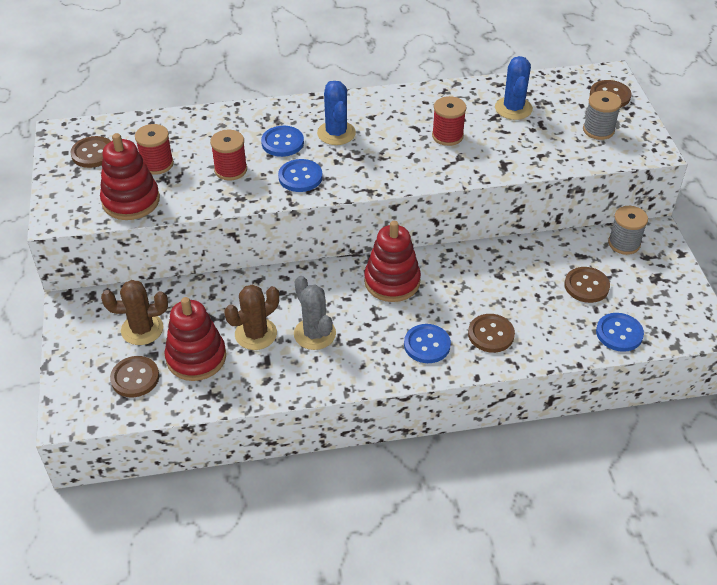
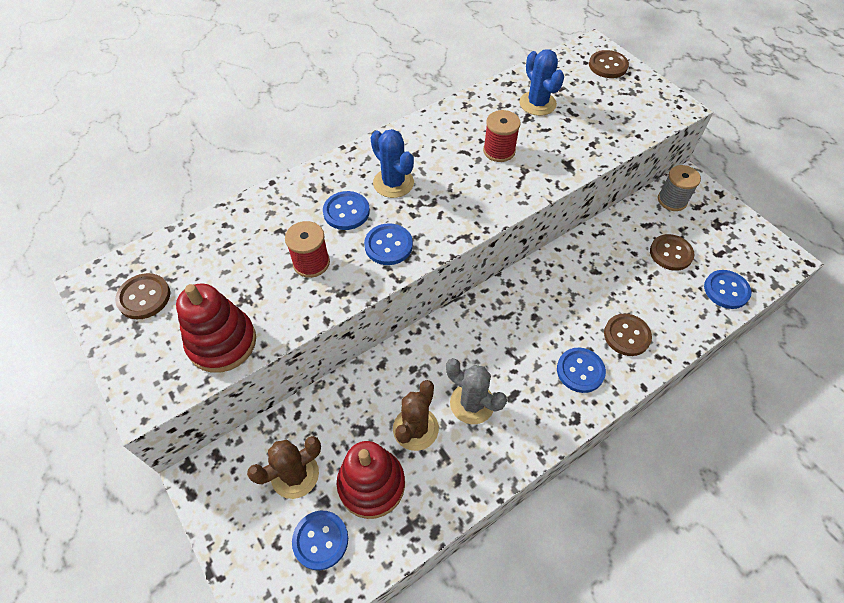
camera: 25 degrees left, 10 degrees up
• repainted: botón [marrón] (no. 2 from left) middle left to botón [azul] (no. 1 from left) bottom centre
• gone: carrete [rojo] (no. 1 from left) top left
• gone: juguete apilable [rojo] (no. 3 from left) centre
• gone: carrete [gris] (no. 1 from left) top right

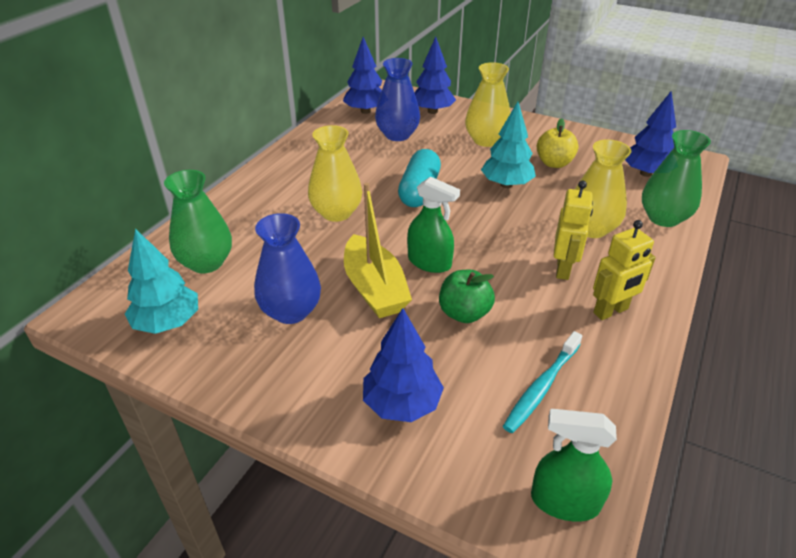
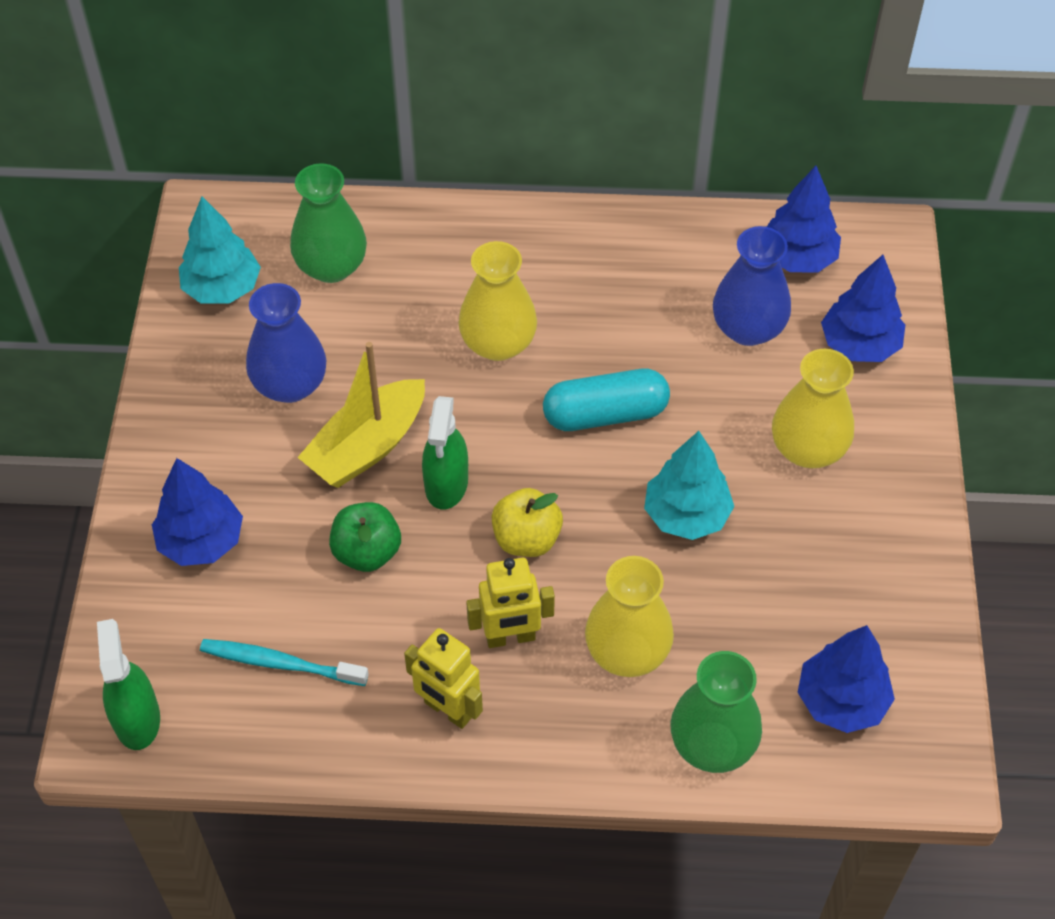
camera: 65 degrees right, 15 degrees up
• shifted: manzana [amarillo] top right to centre

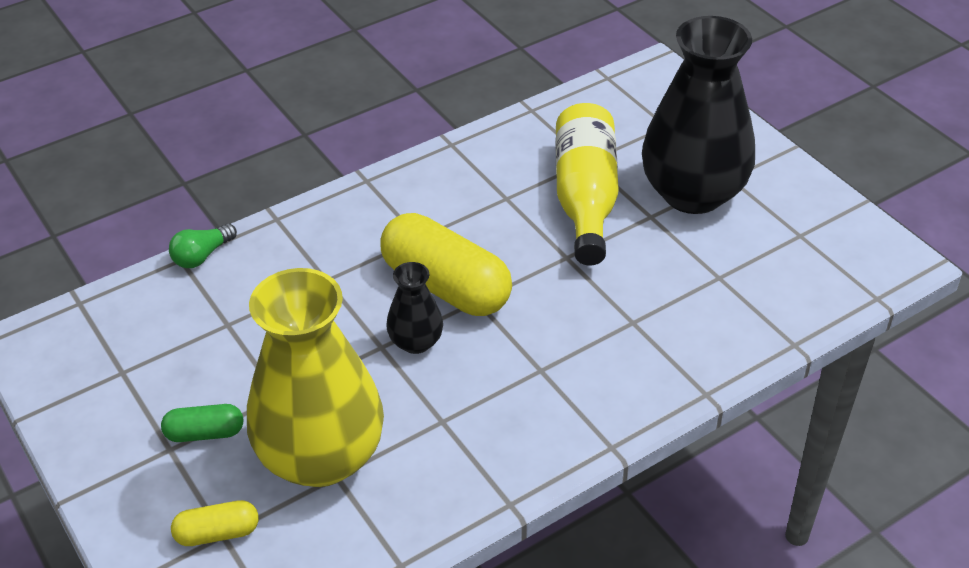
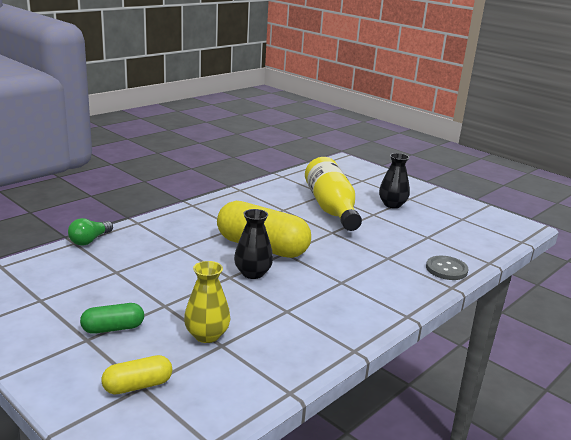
camera: 15 degrees left, 20 degrees down
• scaled: florero [amarillo] middle left = bottom centre x0.46
• scaled: florero [negro] (no. 2 from left) top right = middle right x0.46
• new: botón [gris] middle right

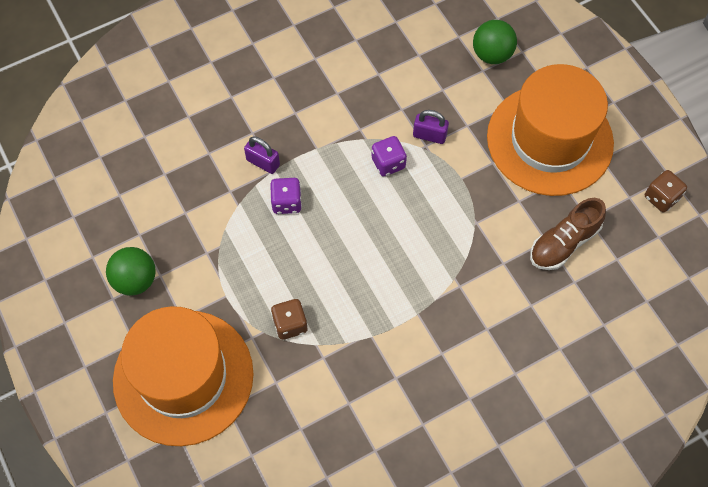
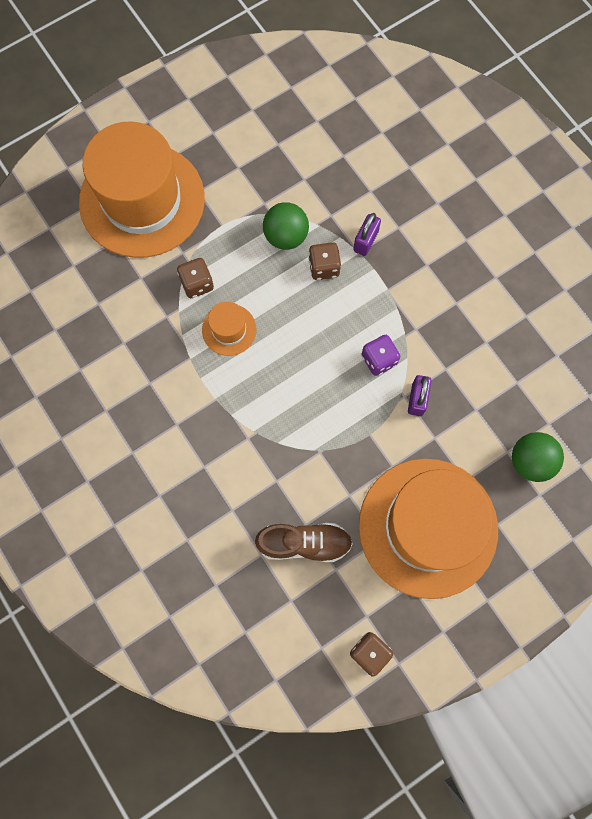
camera: 85 degrees right, 10 degrees up
• shifted: pelota [verde] (no. 1 from left) middle left to top centre
• repainted: dado [morado] (no. 1 from left) centre to dado [marrón] (no. 2 from left) top centre
• rotated: zapato [marrón] middle right = centre 135 degrees clockwise
• new: sombrero [naranja] (no. 2 from left) centre

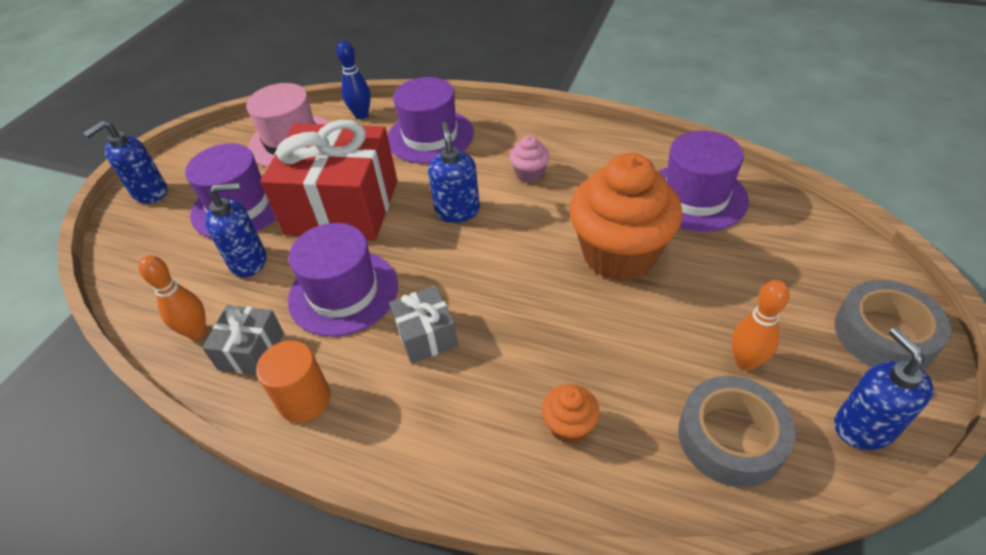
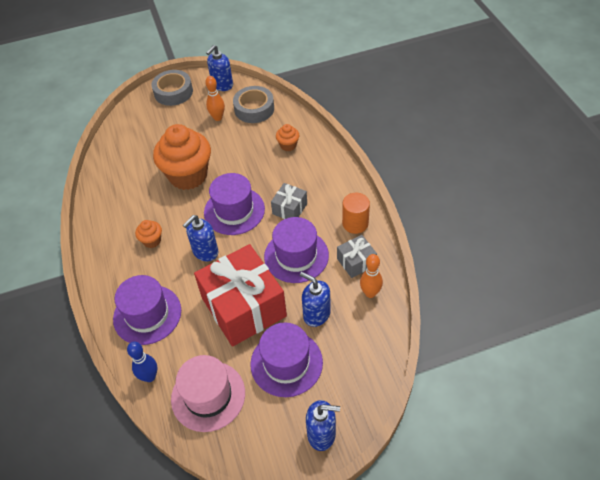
camera: 130 degrees left, 5 degrees up
• repainted: magdalena [rosa] top centre to magdalena [naranja] (no. 1 from left) middle left
• shifted: sombrero [morado] (no. 4 from left in the first image) top right to sombrero [morado] (no. 2 from left) centre

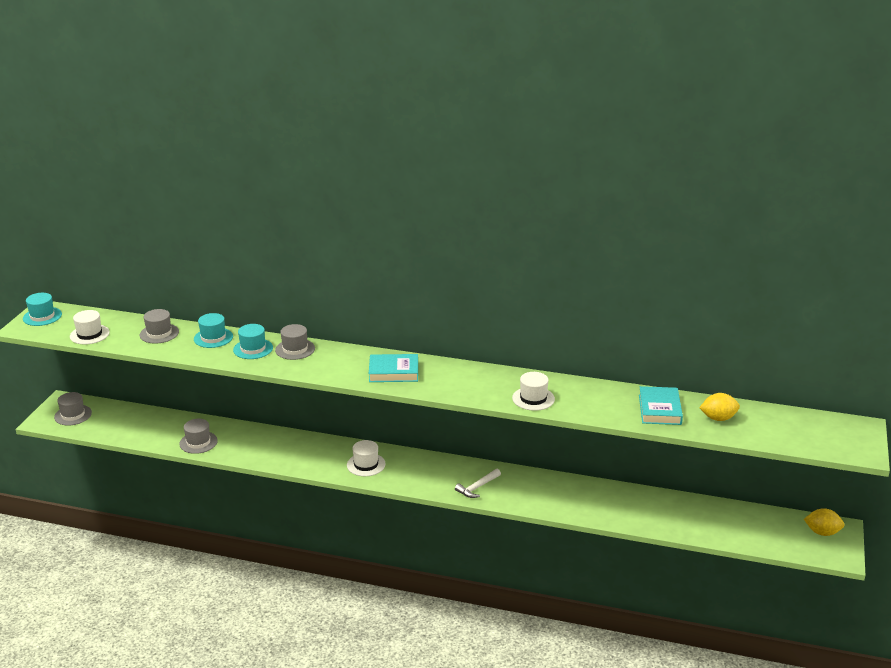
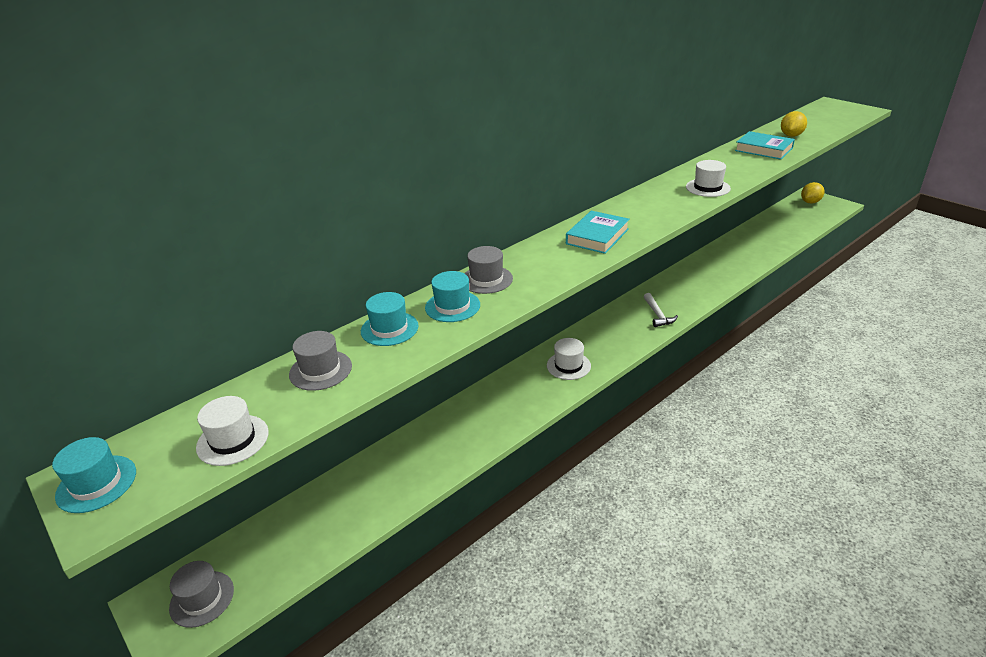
camera: 55 degrees left, 5 degrees up
• gone: sombrero [gris] (no. 3 from left) middle left

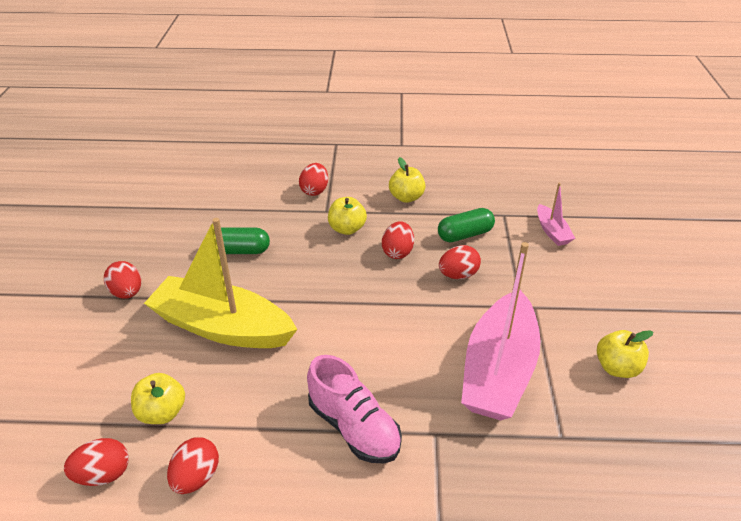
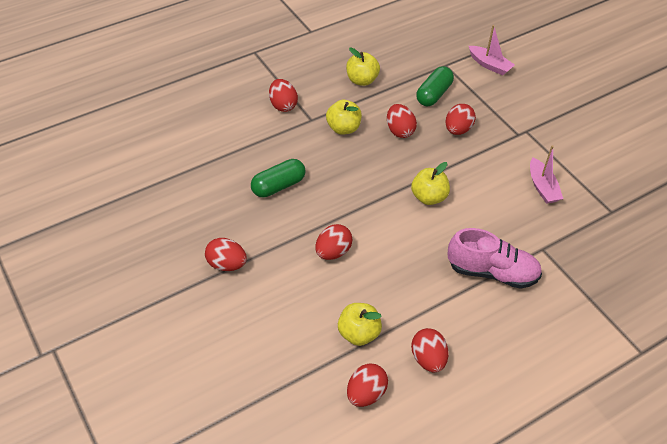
camera: 35 degrees left, 10 degrees up
• swapped: barco [amarillo] middle left to huevo [rojo] (no. 3 from left) centre
• scaled: barco [rosa] (no. 1 from left in the first image) middle right = middle right x0.46
• shifted: manzana [amarillo] (no. 4 from left) bottom right to centre

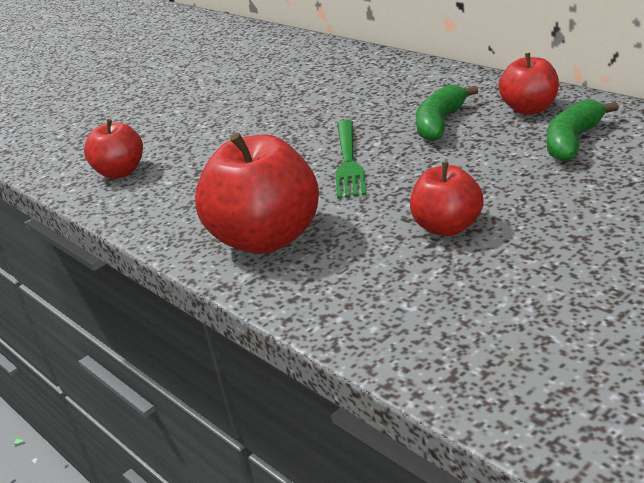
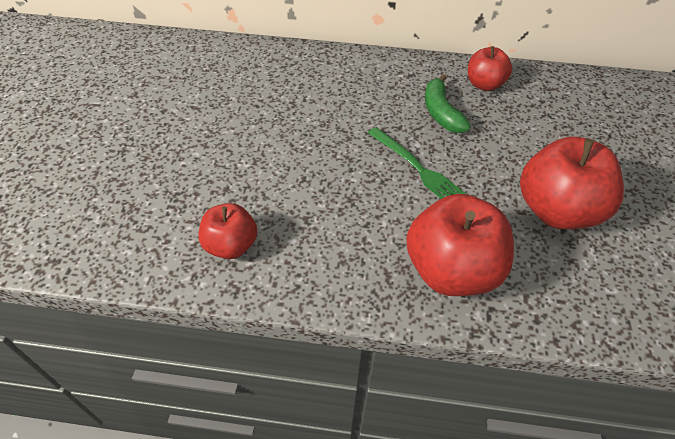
camera: 45 degrees left, 20 degrees up
• scaled: manzana [rojo] (no. 3 from left in the first image) middle right = middle right x1.73
• gone: plátano [verde] (no. 2 from left) top right

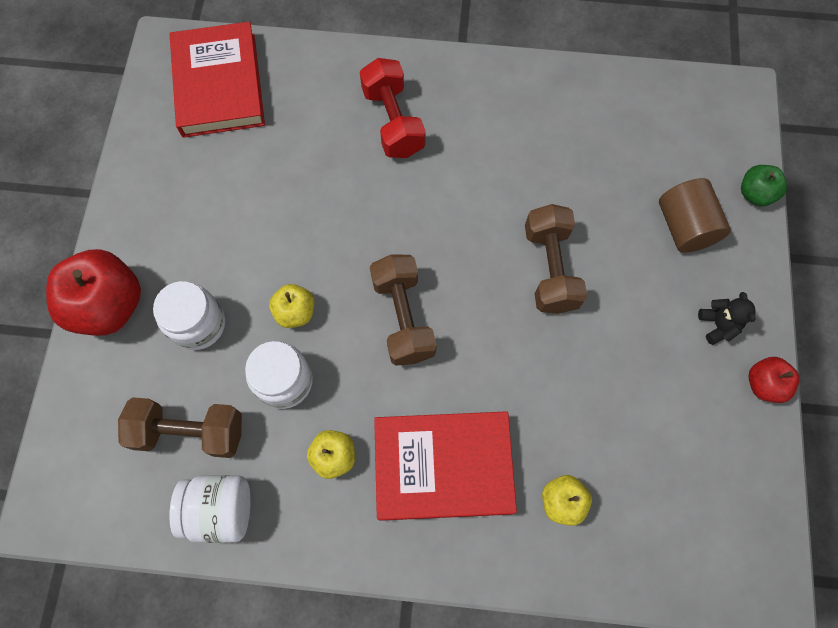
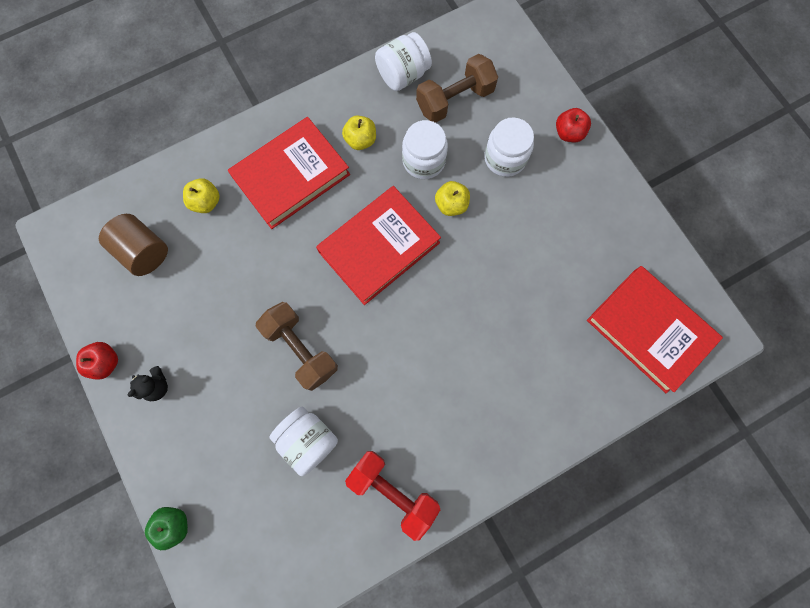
camera: 145 degrees right, 5 degrees up
• scaled: manzana [rojo] (no. 1 from left in the first image) middle left = top right x0.52
• shifted: mancuerna [rojo] top centre to bottom centre
• swapped: mancuerna [marrón] (no. 2 from left) centre to libro [rojo] (no. 2 from left) centre
• shifted: cilindro [marrón] middle right to middle left
• rotated: osito [negro] middle right = middle left 90 degrees counterclockwise
• new: tarro [blanco] (no. 1 from left) bottom centre

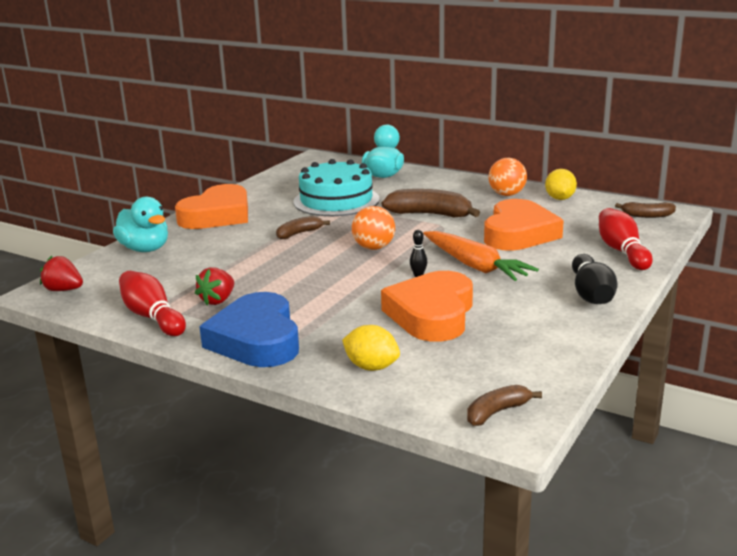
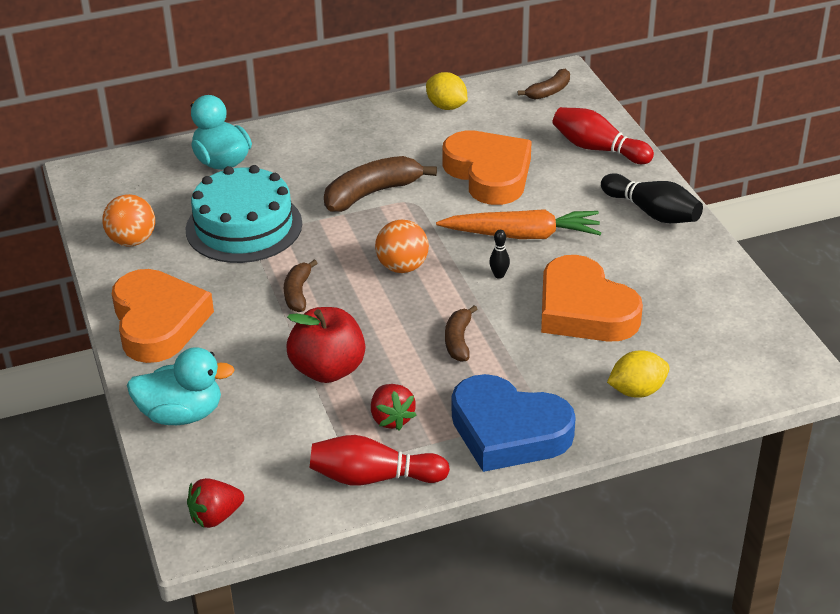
camera: 50 degrees left, 15 degrees up
• shifted: plátano [marrón] (no. 3 from left) bottom right to centre
• shifted: pelota [naranja] (no. 2 from left in the first image) top right to pelota [naranja] (no. 1 from left) middle left
• new: manzana [rojo] centre

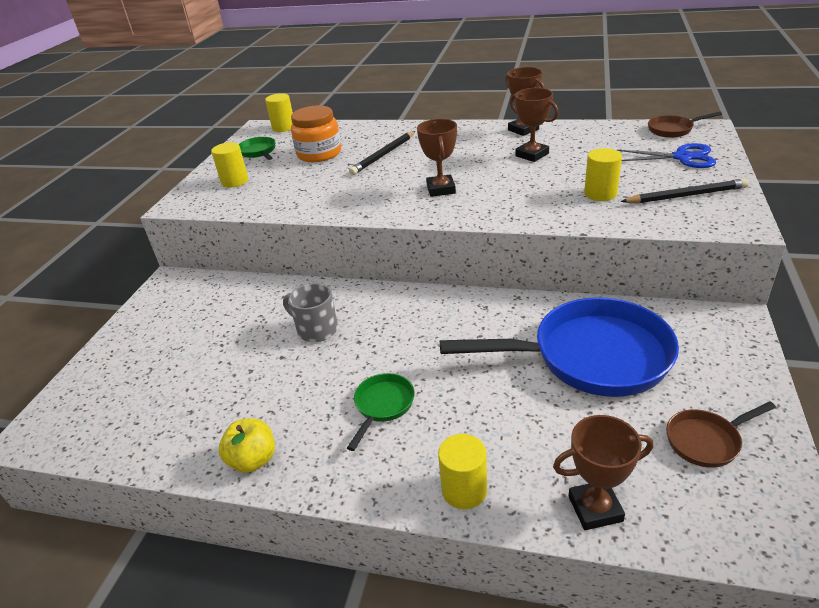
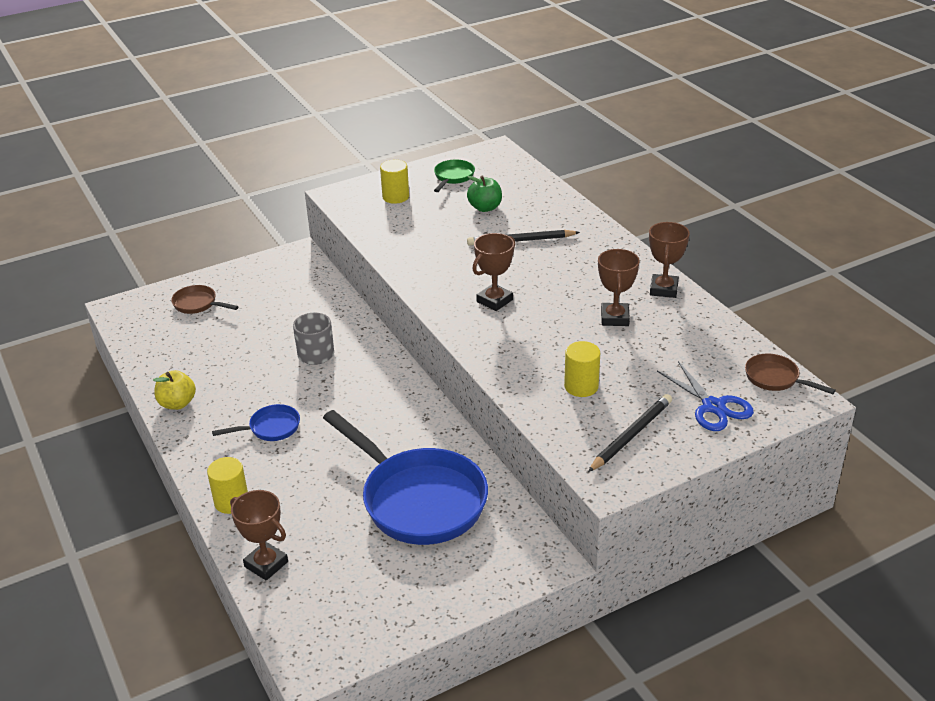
camera: 45 degrees right, 0 degrees up
• gone: cilindro [amarillo] (no. 2 from left) top centre
• swapped: tarro [naranja] top centre to manzana [verde] top centre
• repainted: sartén [verde] (no. 2 from left) bottom centre to sartén [azul] (no. 1 from left) middle left
• rotated: lápiz [negro] (no. 2 from left) top right = middle right 90 degrees counterclockwise
• shifted: sartén [marrón] (no. 2 from left in the first image) bottom right to sartén [marrón] (no. 1 from left) middle left

